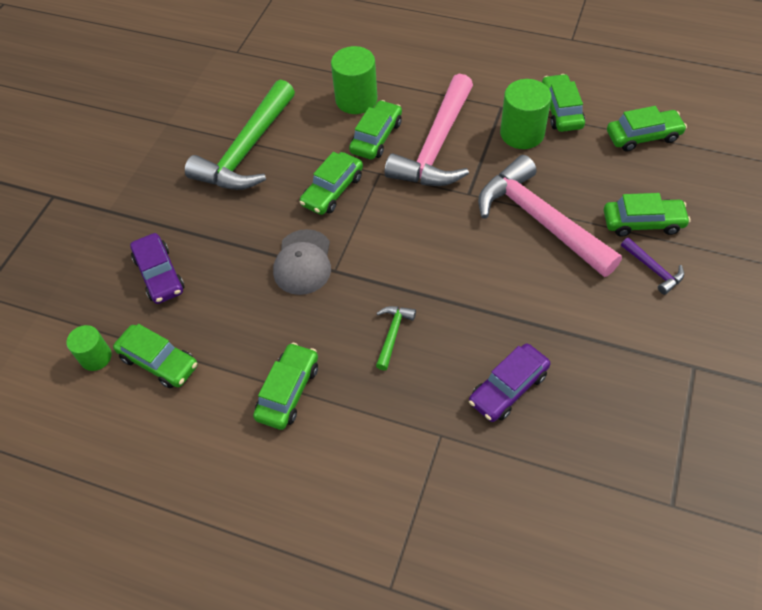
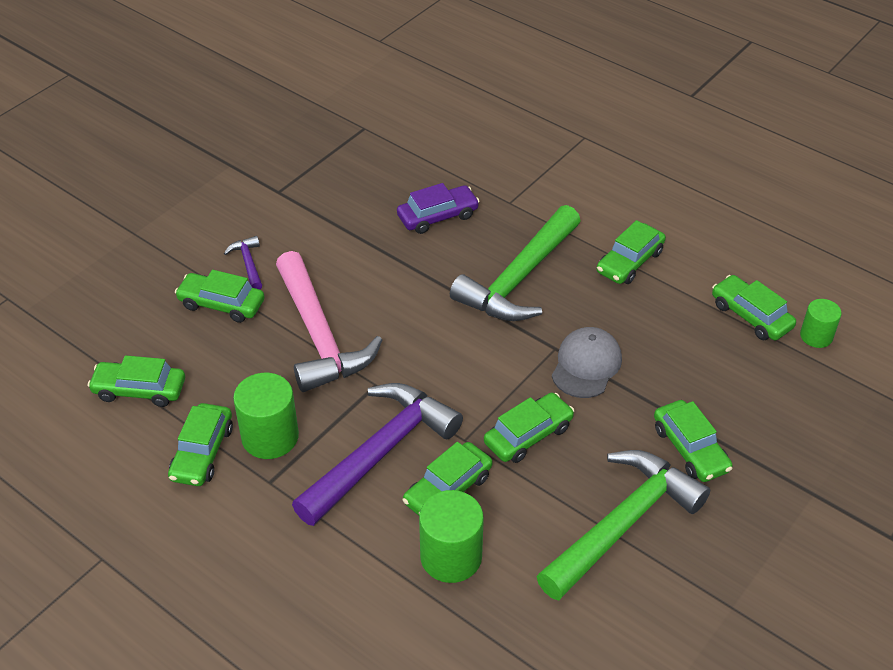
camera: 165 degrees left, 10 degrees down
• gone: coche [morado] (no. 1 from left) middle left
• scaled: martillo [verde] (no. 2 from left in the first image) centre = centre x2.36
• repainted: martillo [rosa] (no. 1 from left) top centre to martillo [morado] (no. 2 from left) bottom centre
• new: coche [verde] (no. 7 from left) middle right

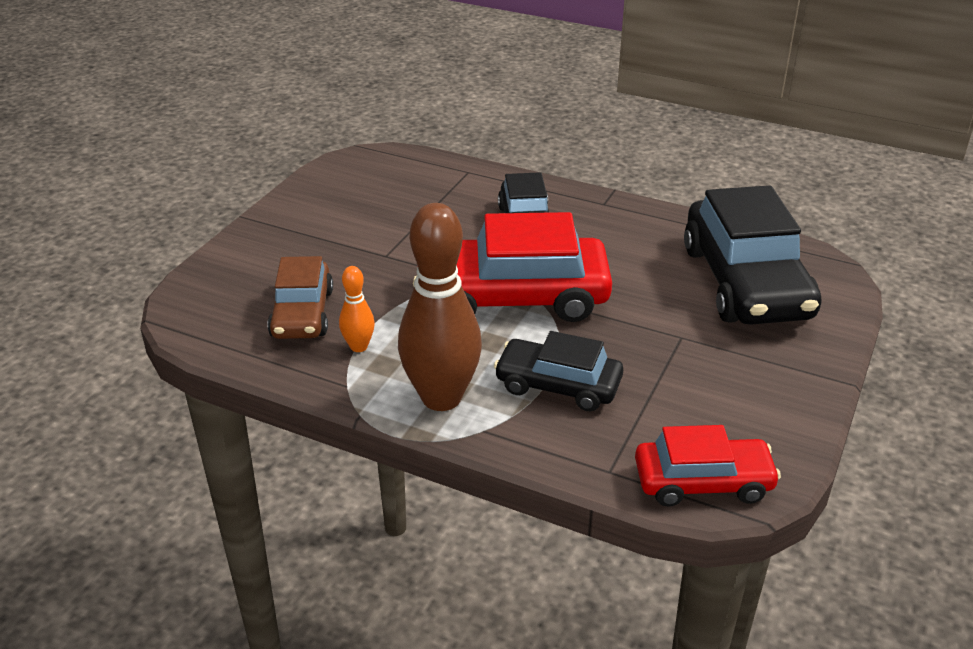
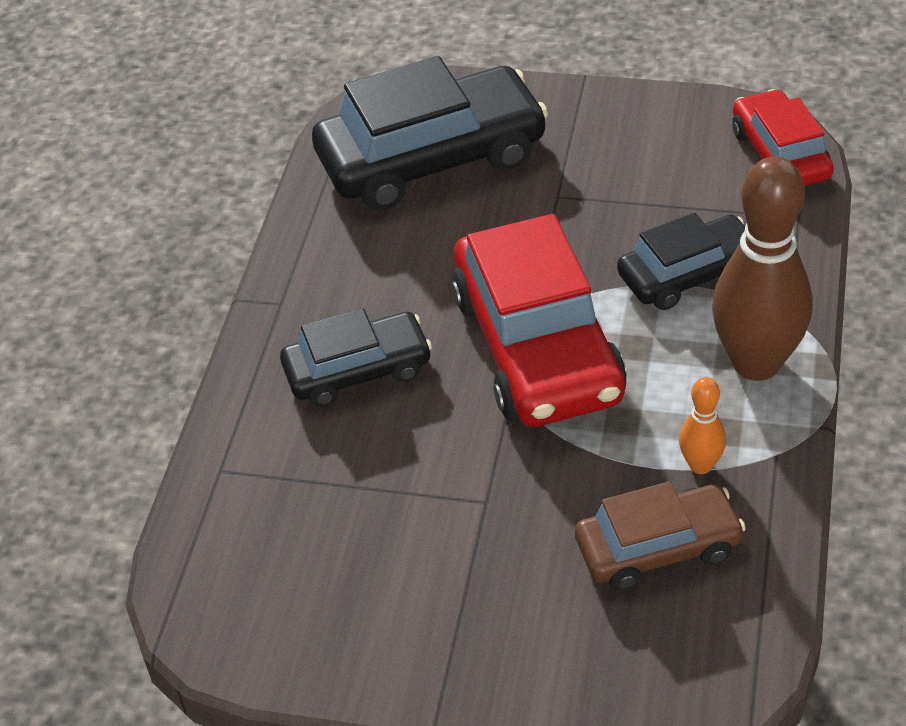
camera: 100 degrees left, 10 degrees up
• rotated: coche [negro] (no. 2 from left in the first image) centre = middle right 120 degrees counterclockwise

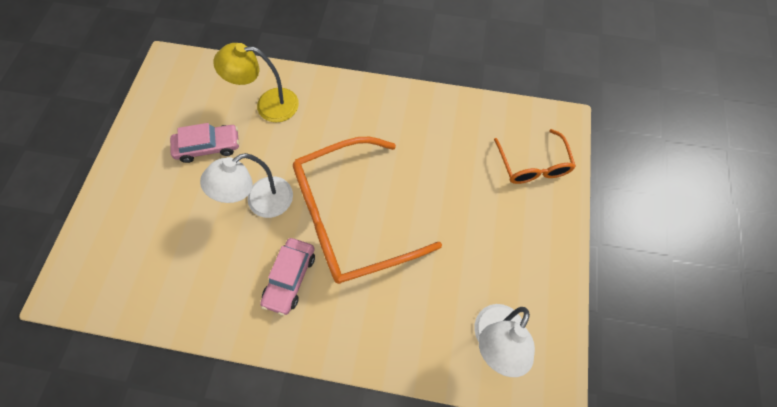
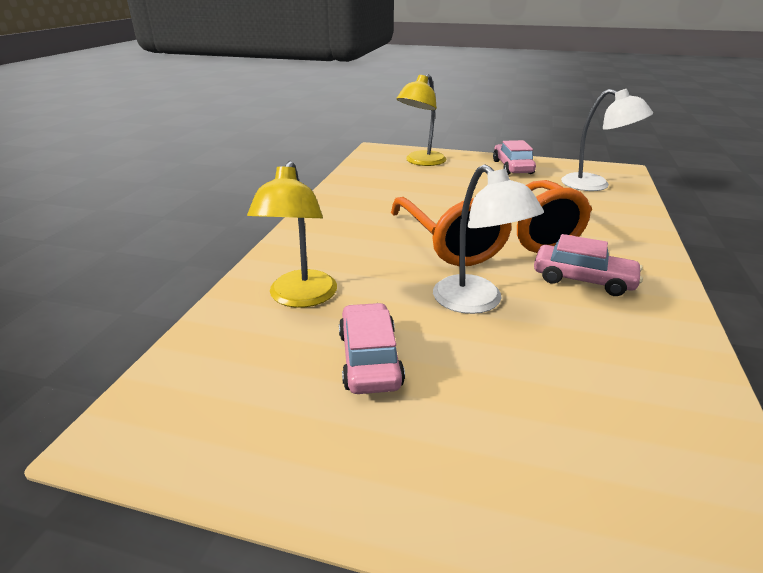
camera: 85 degrees left, 35 degrees down
• swapped: gafas [naranja] (no. 2 from left) middle right to lámpara [amarillo] (no. 2 from left) top centre
• new: coche [rosa] (no. 2 from left) top right

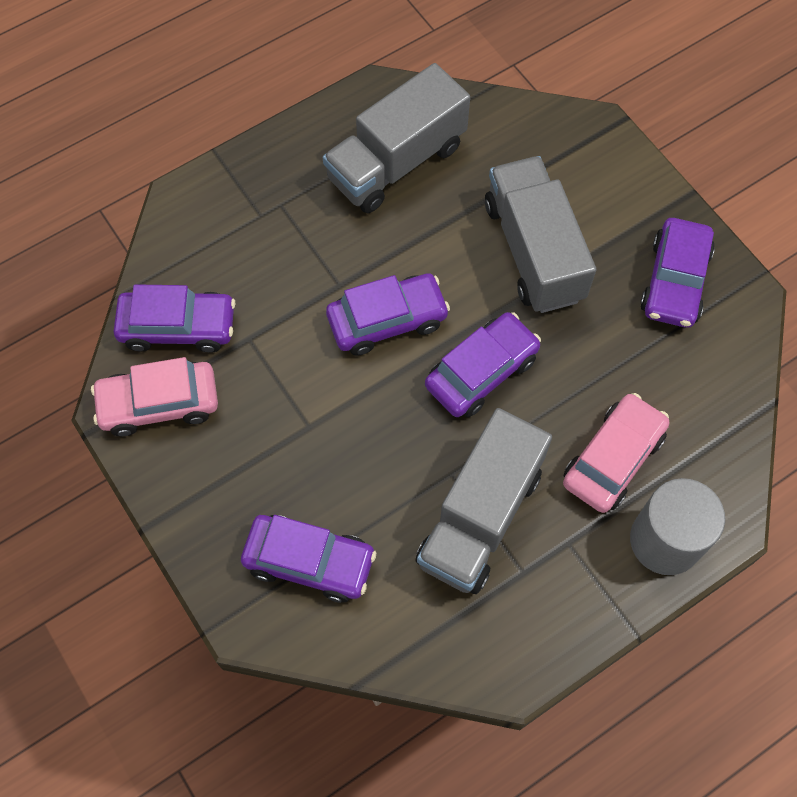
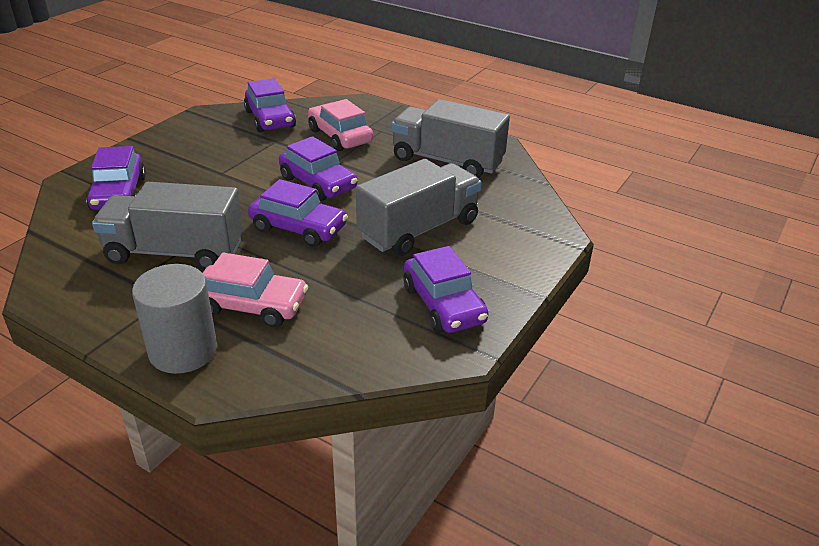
camera: 65 degrees right, 30 degrees down
• shifted: coche [rosa] (no. 1 from left in the first image) middle left to coche [rosa] (no. 2 from left) top centre
• rotated: coche [morado] (no. 5 from left) middle right = centre 105 degrees counterclockwise

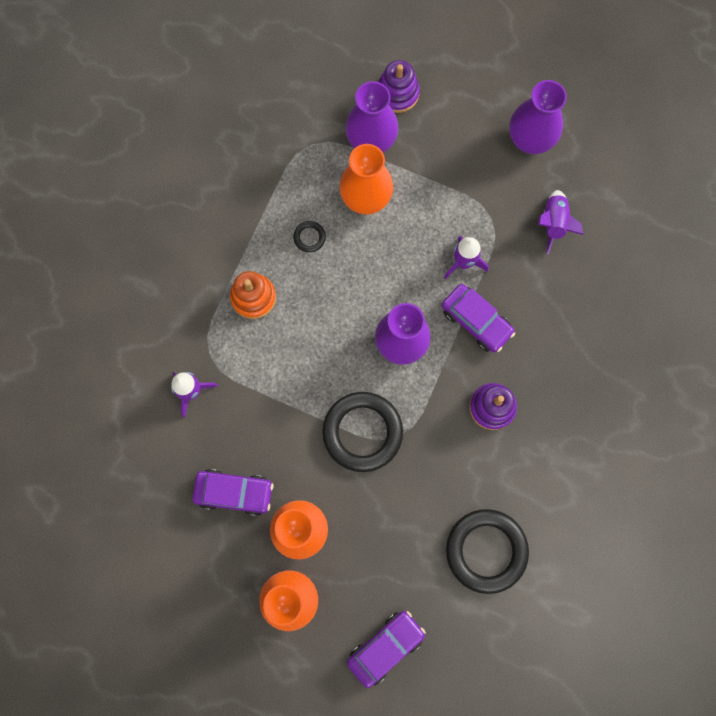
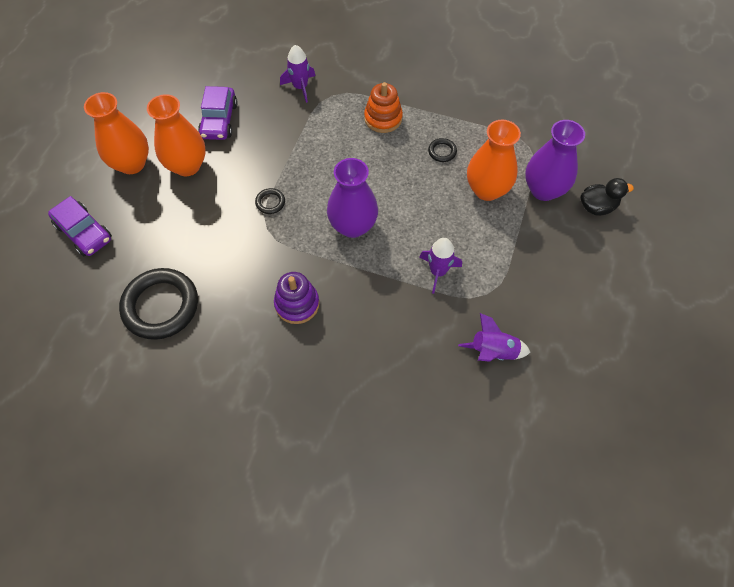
camera: 85 degrees right, 15 degrees down
• scaled: anillo [negro] (no. 2 from left) centre = centre x0.42
• swapped: juguete apilable [morado] (no. 1 from left) top centre to pato [negro] middle right
• gone: coche [morado] (no. 3 from left) middle right
• gone: florero [morado] (no. 3 from left) top right

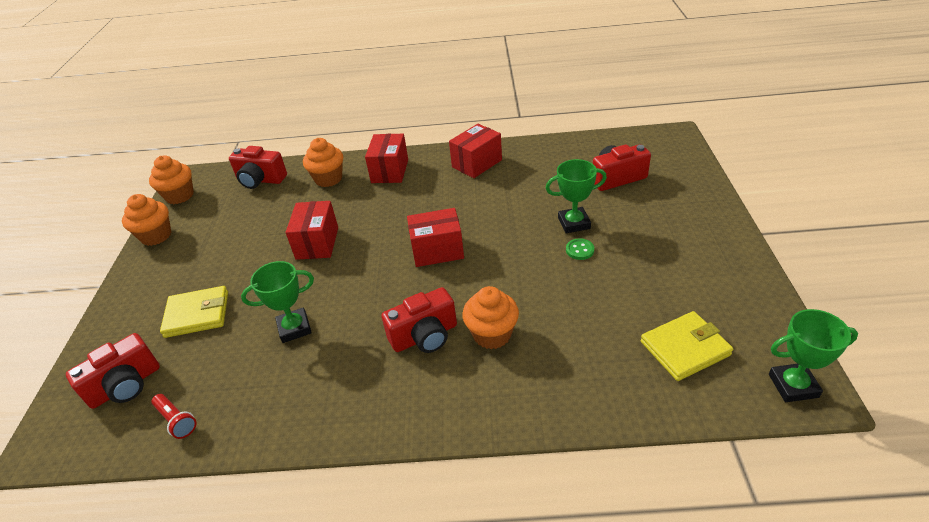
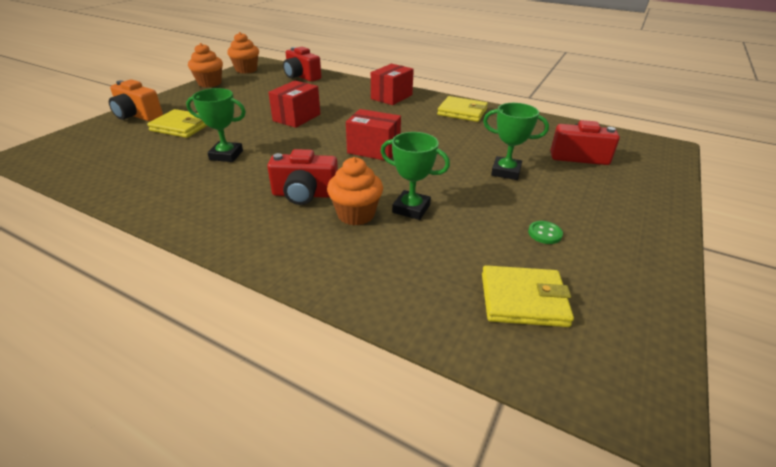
camera: 25 degrees right, 5 degrees down
• gone: cámara [rojo] (no. 1 from left) bottom left
• gone: lámpara de mano [rojo] bottom left
• gone: magdalena [naranja] (no. 3 from left) top centre
• swapped: caja [rojo] (no. 4 from left) top centre to cartera [amarillo] (no. 2 from left) top centre
• shifted: botón [verde] centre to middle right
• shifted: trofeo [verde] (no. 3 from left in the first image) bottom right to trofeo [verde] (no. 2 from left) centre
• new: cámara [naranja] top left

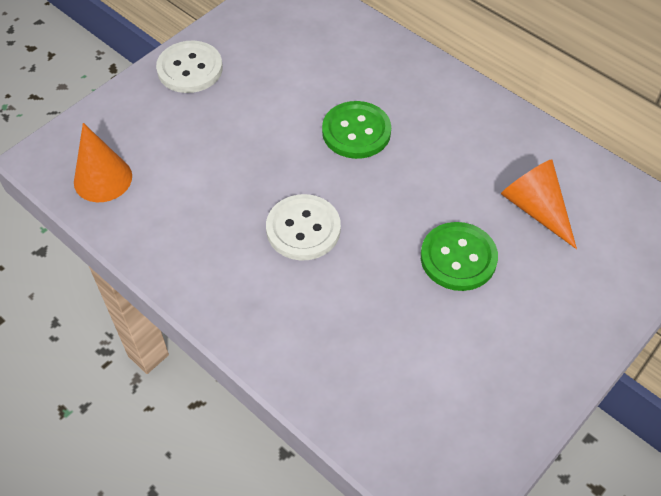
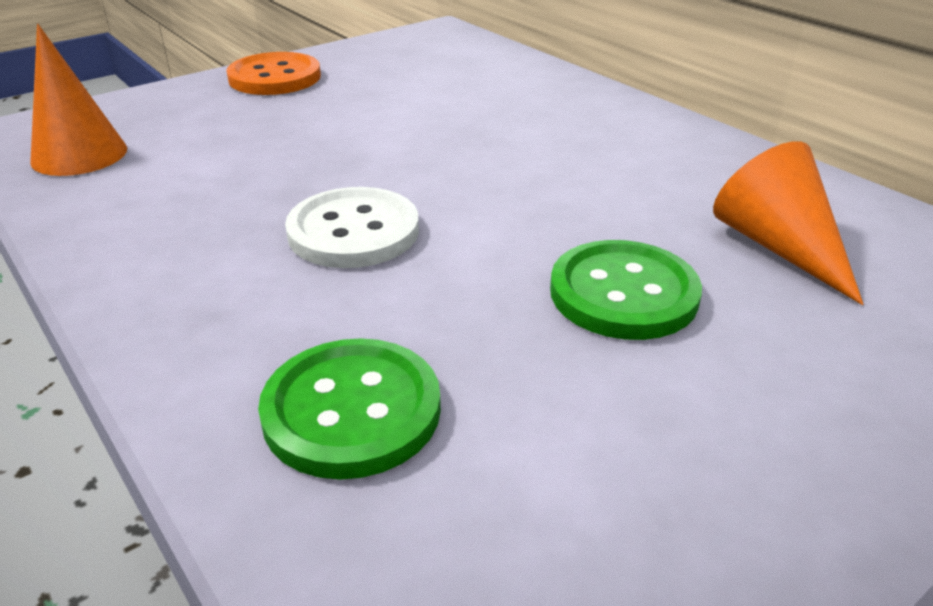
camera: 10 degrees right, 20 degrees down
• repainted: botón [blanco] (no. 1 from left) top left to botón [naranja] top left
• shifted: botón [verde] (no. 1 from left) top centre to bottom centre

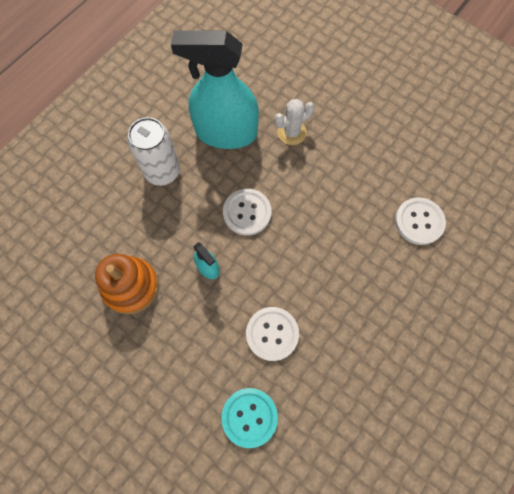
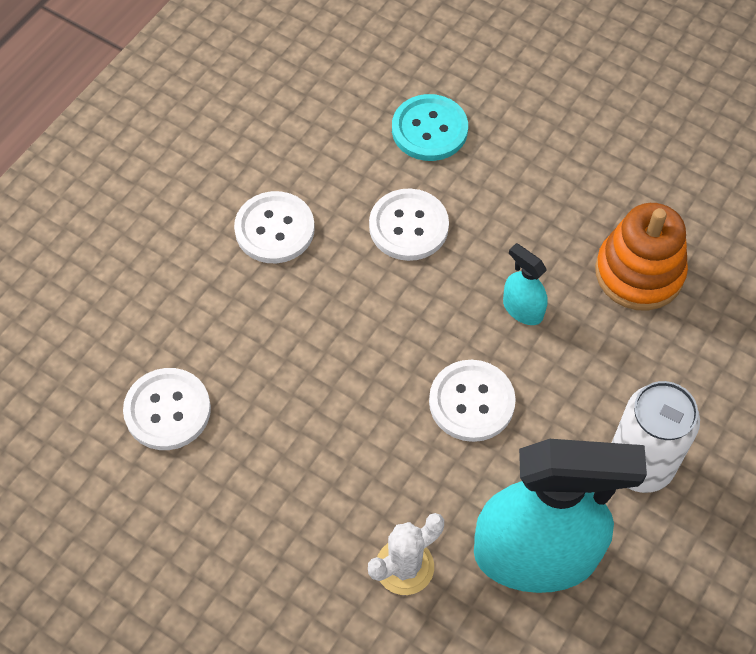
camera: 175 degrees right, 10 degrees down
• new: botón [blanco] (no. 2 from left) centre

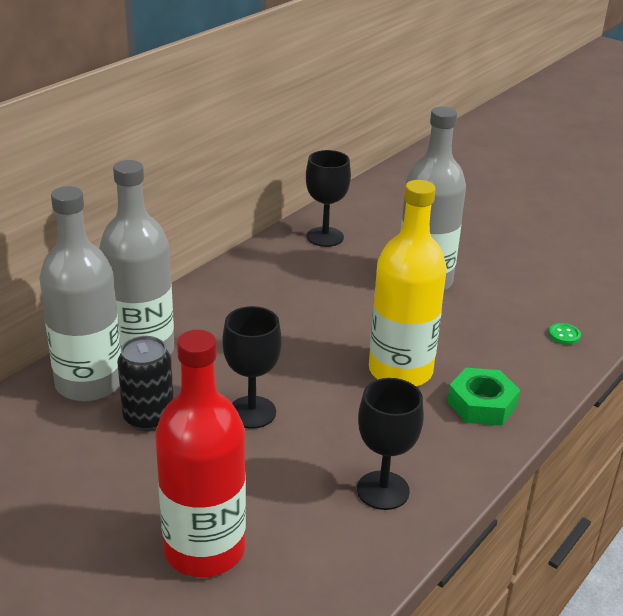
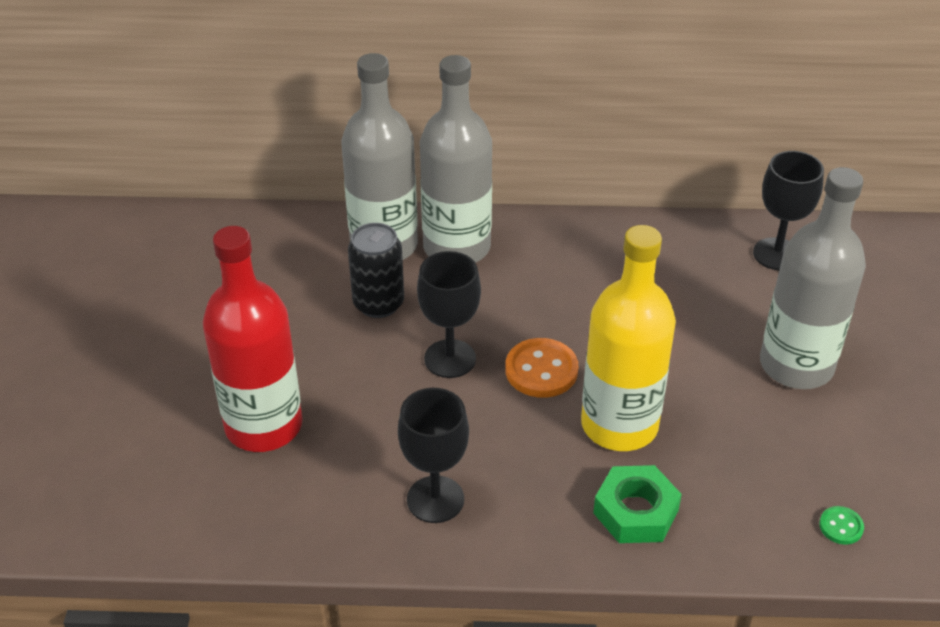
camera: 55 degrees right, 10 degrees up
• new: botón [naranja] centre

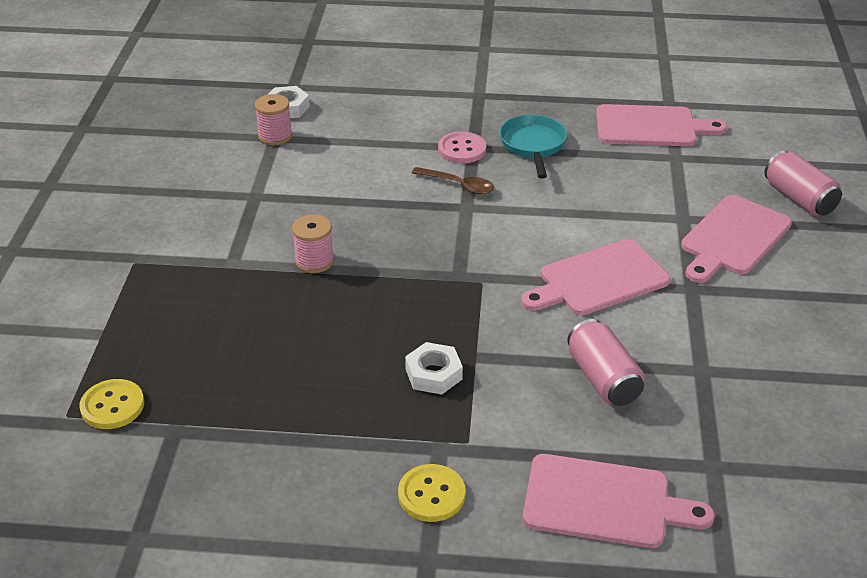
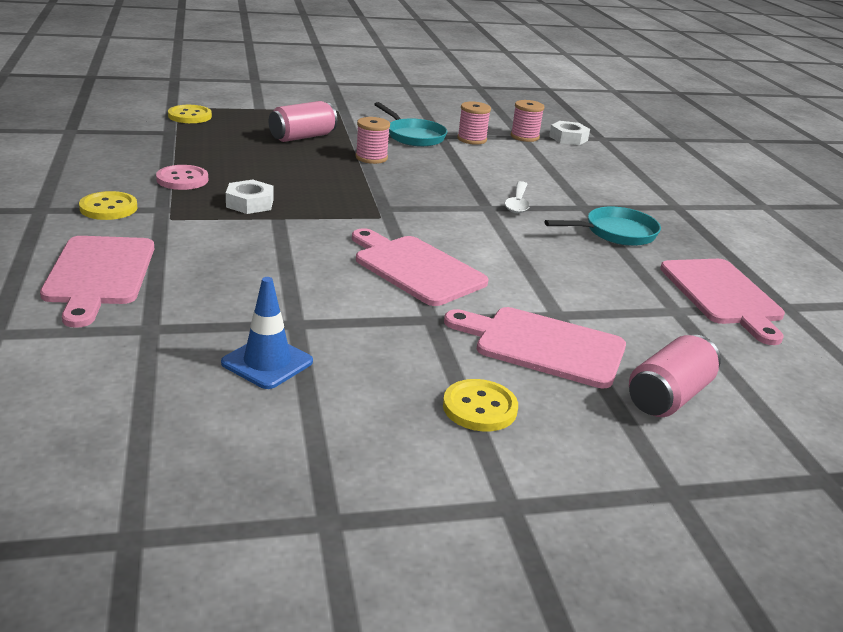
camera: 70 degrees right, 10 degrees down
• repainted: cuchara [marrón] top centre to cuchara [blanco] top centre
• shifted: botón [rosa] top centre to top left
• shifted: lata [rosa] (no. 1 from left) middle right to top centre
• new: cono de tráfico [azul] middle left
• new: sartén [turquesa] (no. 1 from left) top centre
• new: botón [amarillo] (no. 3 from left) centre
• new: carrete [rosa] (no. 2 from left) top centre

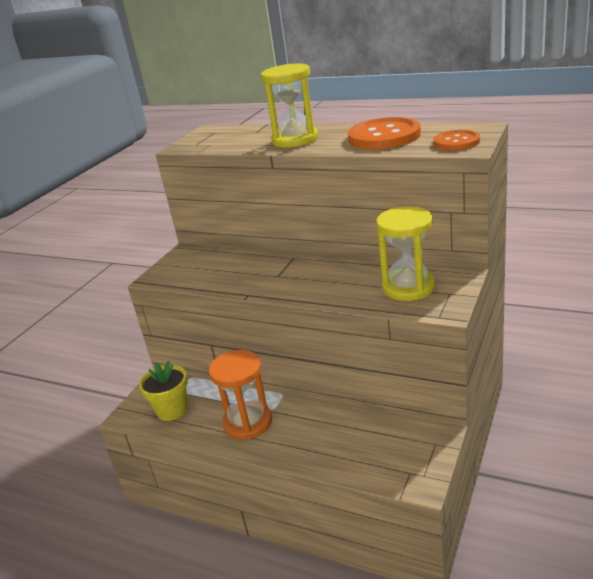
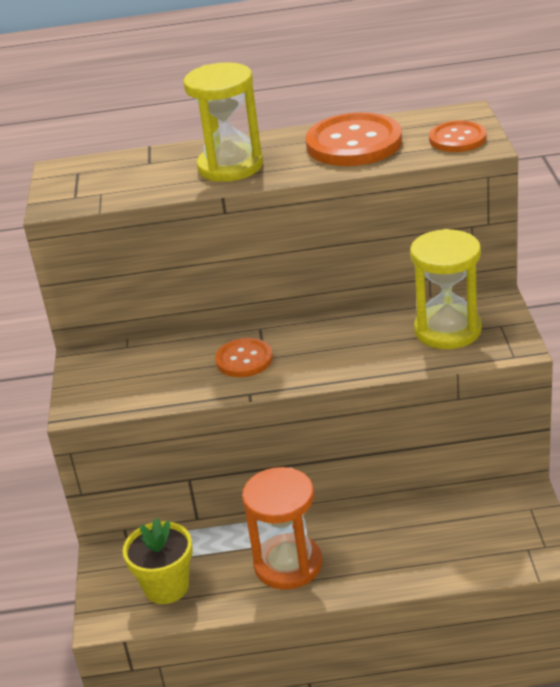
camera: 30 degrees left, 5 degrees up
• new: botón [naranja] (no. 1 from left) centre

